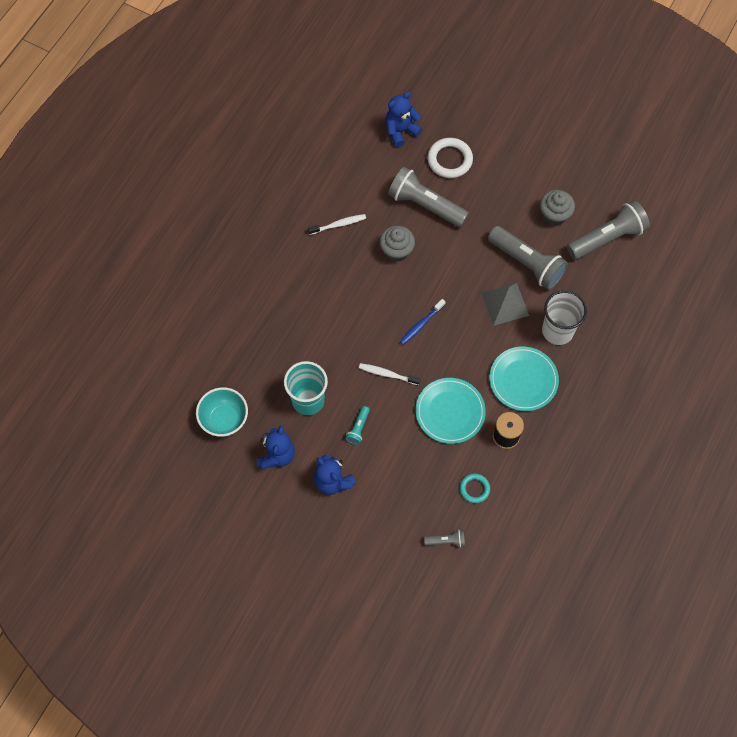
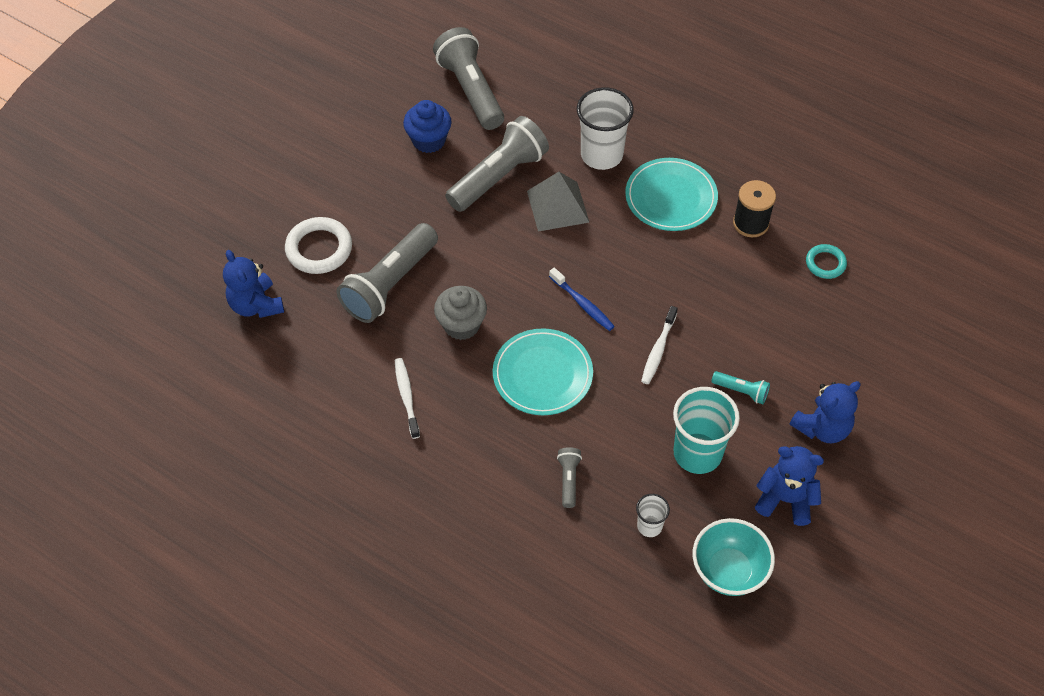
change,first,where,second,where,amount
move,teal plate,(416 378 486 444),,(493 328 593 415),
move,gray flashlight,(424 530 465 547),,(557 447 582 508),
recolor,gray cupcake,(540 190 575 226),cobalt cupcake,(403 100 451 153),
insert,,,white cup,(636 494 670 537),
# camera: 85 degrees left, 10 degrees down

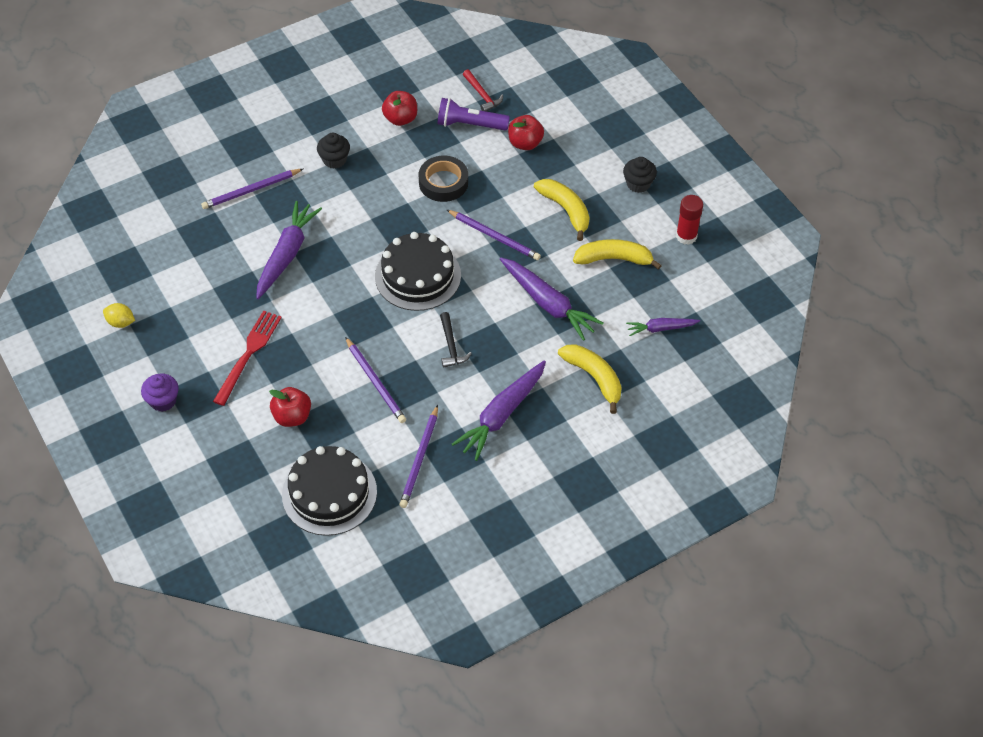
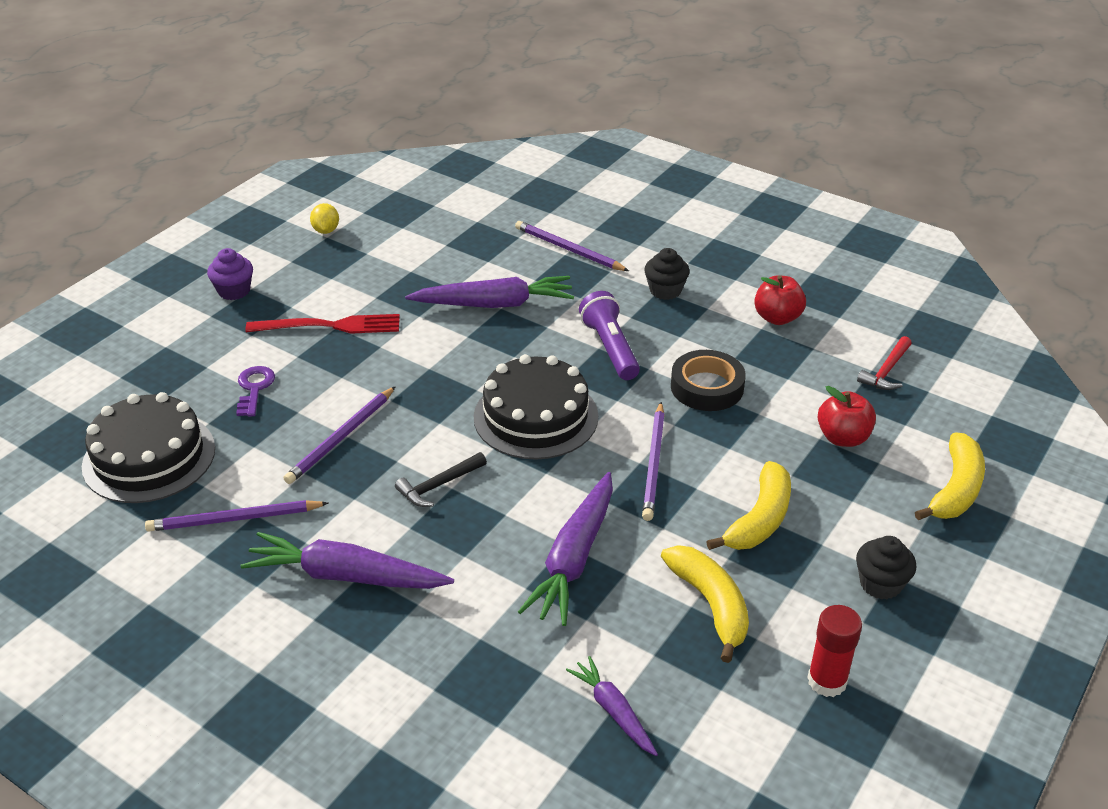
change,first,where,second,where,amount
replace,scarlet apple,(269 387 311 427),violet key,(236 366 275 417),
move,violet flashlight,(438 98 510 131),,(579 291 640 380),
move,bright yellow banana fruit,(558 344 622 414),,(915 432 985 520),
# camera: 65 degrees right, 15 degrees down

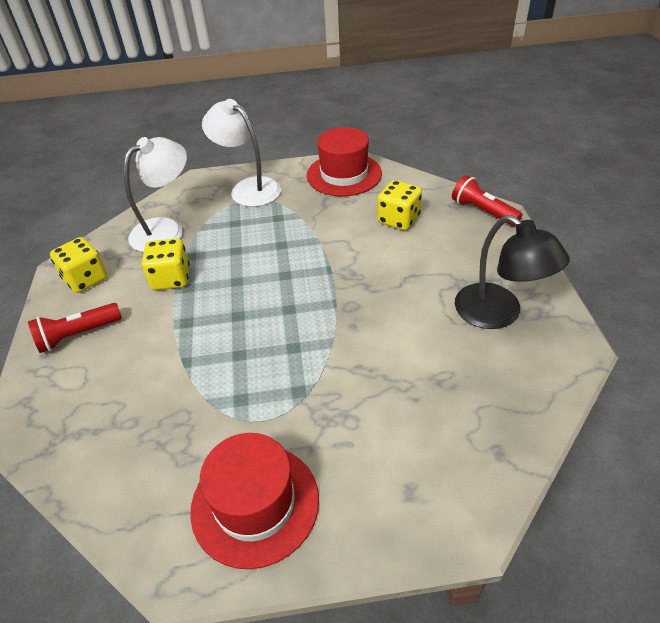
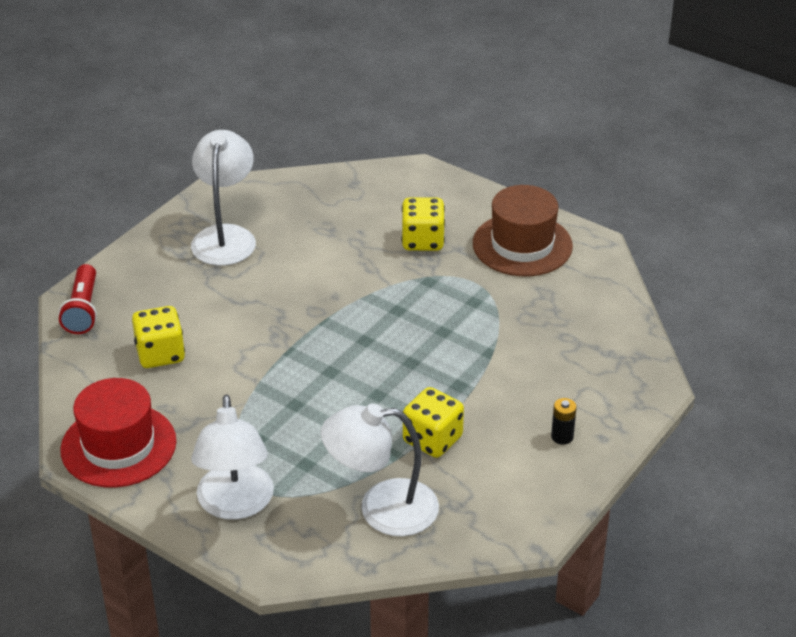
change,first,where,second,where,amount
replace,scarlet flashlight,(28 303 122 353),ebony AA battery,(551 398 577 445),
move,bright yellow game die,(50 237 108 293),,(401 197 445 251),
recolor,scarlet hat,(190 433 319 569),russet hat,(473 185 573 277),
recolor,ebony lamp,(455 215 570 329),white lamp,(191 130 256 266),
# camera: 140 degrees left, 5 degrees down

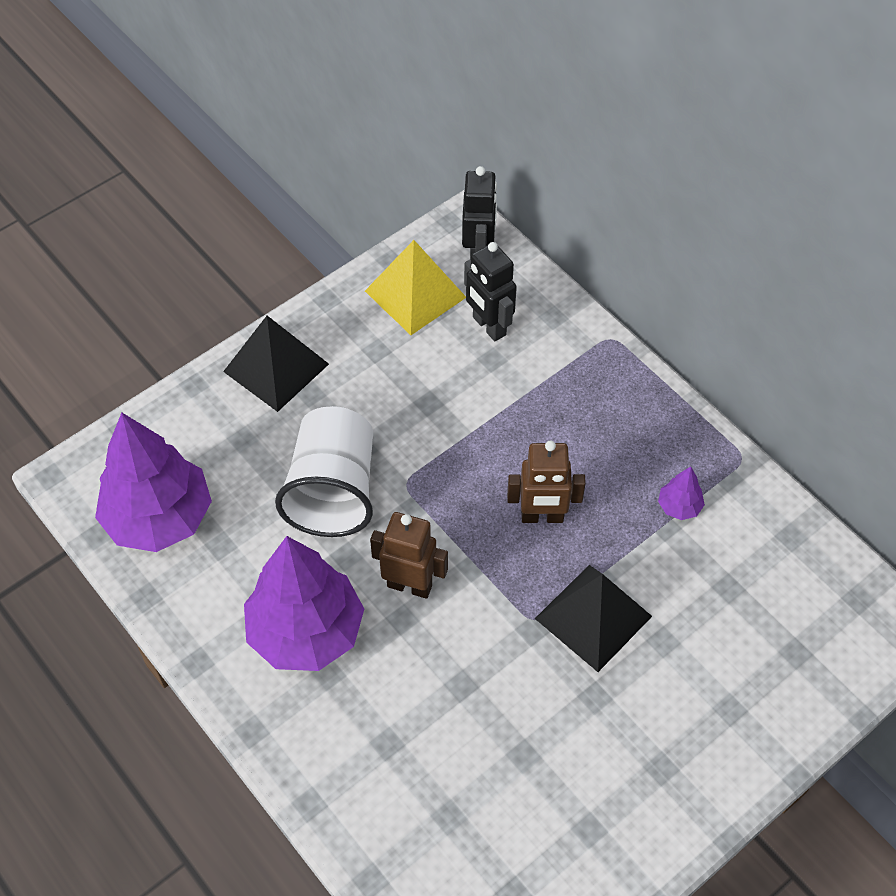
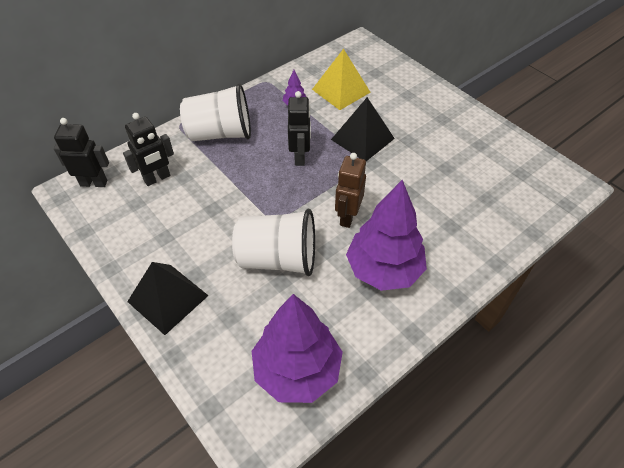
change,first,where,second,where,amount
move,bright yellow pyramid shape,(365 240 466 335),,(312 48 371 110),
recolor,russet robot,(507 440 586 523),ebony robot,(288 91 311 166),
insert,,,white cup,(180 83 251 141),
# camera: 90 degrees left, 5 degrees down

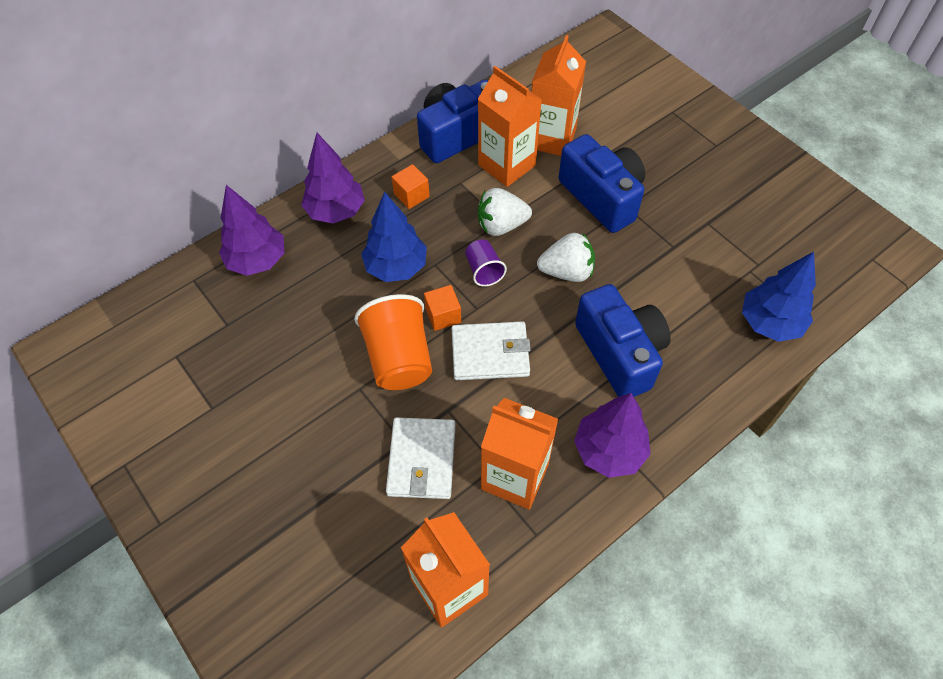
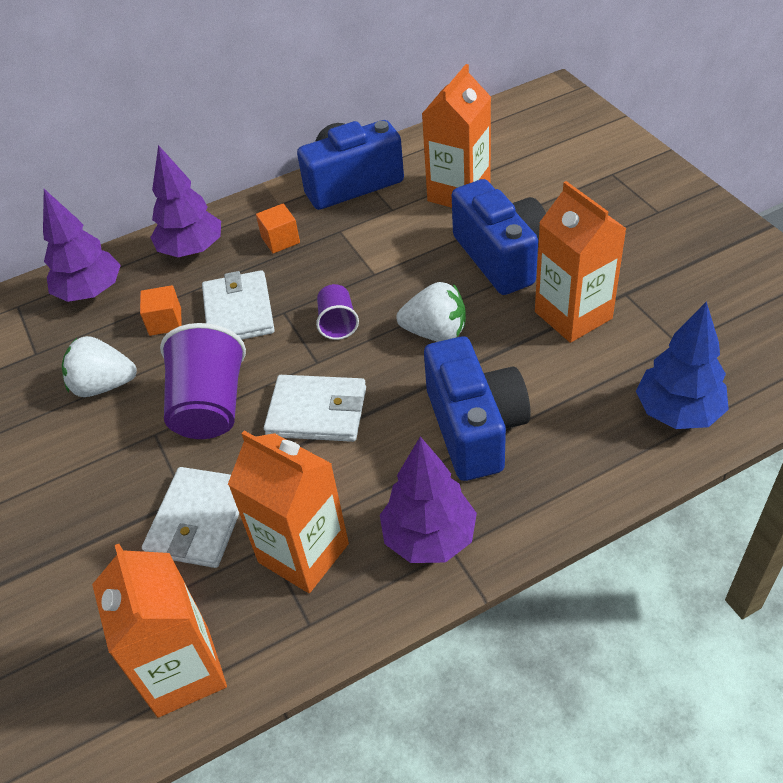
change,first,where,second,where,amount
recolor,orange cup,(354 294 432 390),violet cup,(160 323 246 439),
replace,cobalt fir tree,(361 192 427 282),white card wallet,(202 270 275 340),
move,orange block,(424 285 461 331),,(140 285 182 336),
move,orange juice carton,(478 66 542 187),,(535 181 627 343),
move,white toy strawberry,(478 188 532 236),,(62 336 137 397),
# camera: 15 degrees right, 10 degrees down

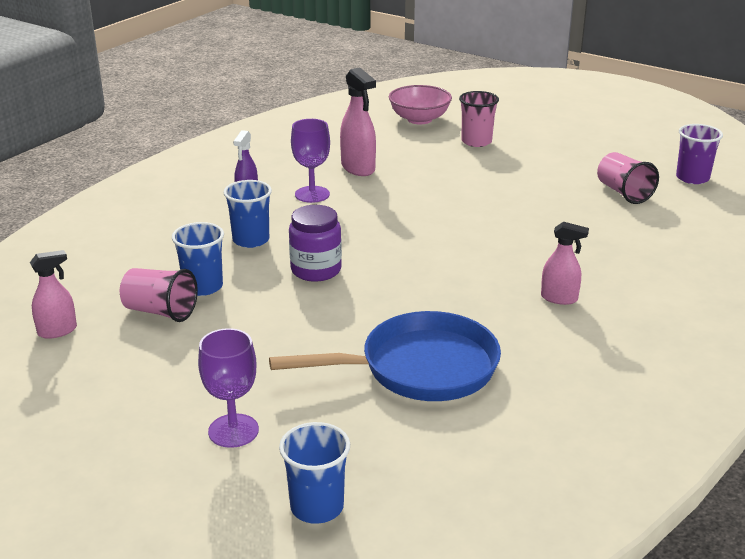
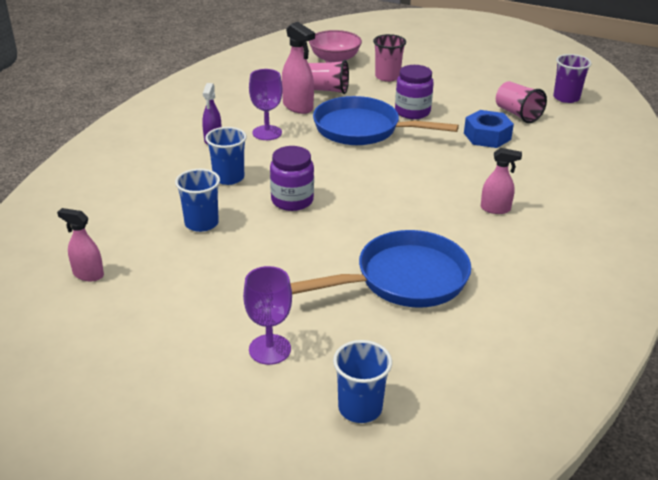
change,first,where,second,where,amount
rotate,rose-pink spray cleaner,(30 250 77 339),,(57 208 104 281),120 degrees counterclockwise
move,rose-pink cup,(120 268 198 322),,(308 60 349 94),
insert,,,cobalt pan,(313 96 459 145),
insert,,,violet jam jar,(395 65 434 119),
insert,,,cobalt nut,(464 110 514 148),
# camera: 10 degrees left, 5 degrees up

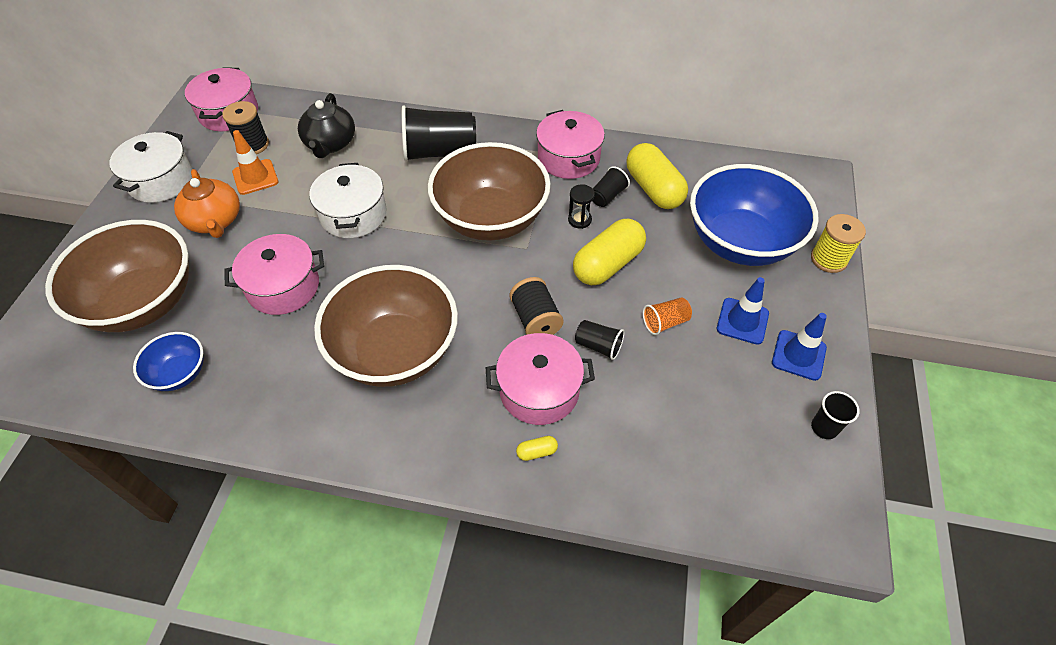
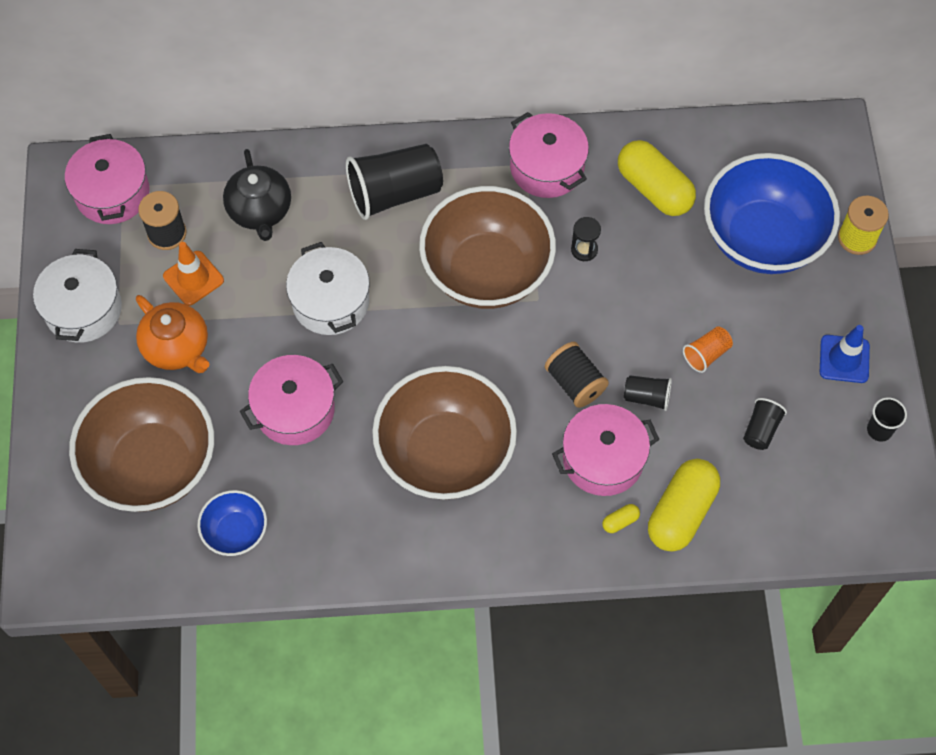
change,first,where,second,where,amount
move,bright yellow capsule,(573 219 646 285),,(648 459 720 552),
move,ebony cup,(592 166 630 207),,(743 398 787 450),
delete,cobalt safety cone,(717 277 769 345),,,
# camera: 15 degrees left, 10 degrees up

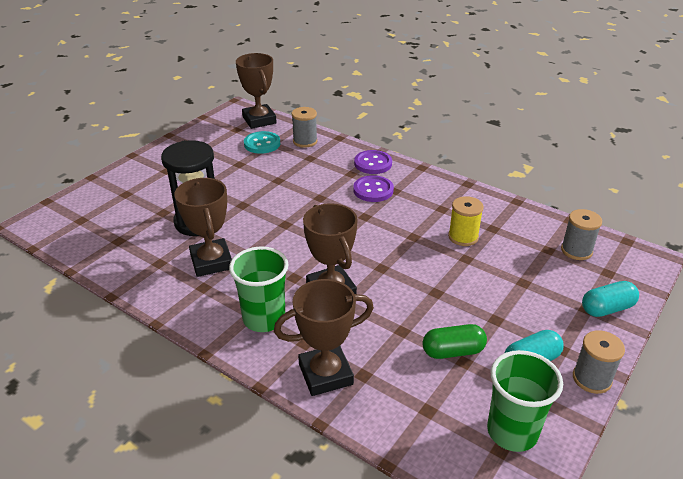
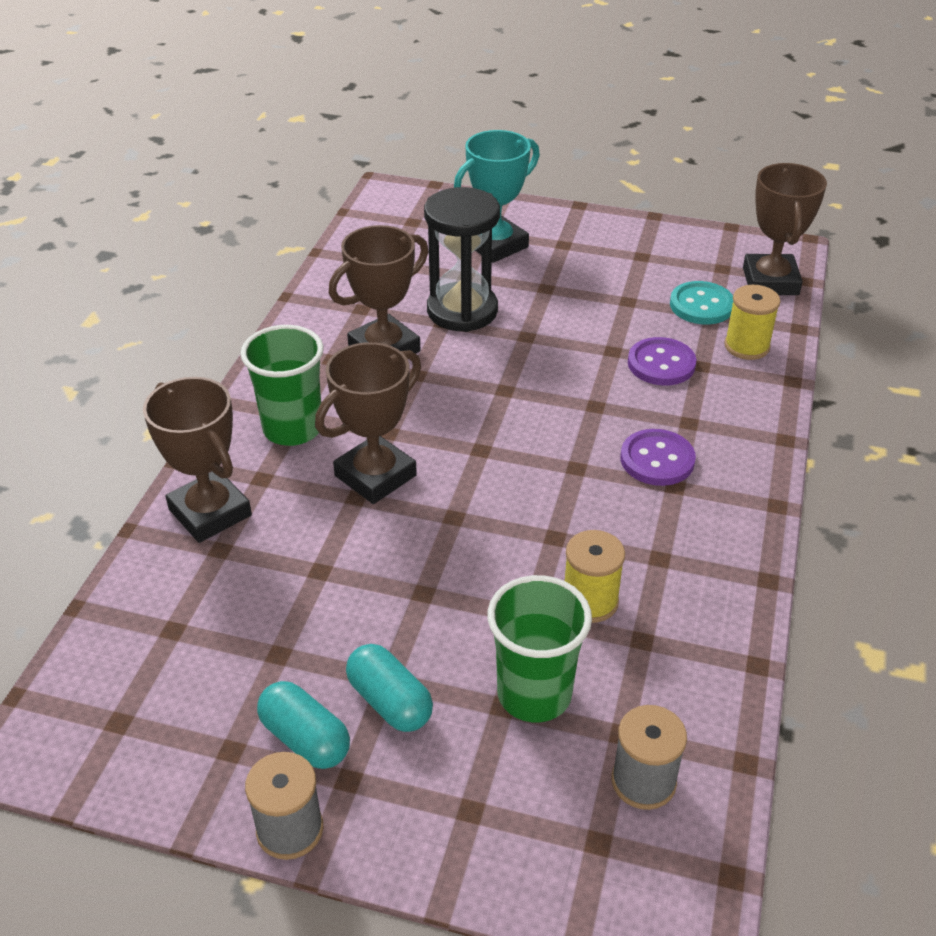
change,first,where,second,where,amount
rotate,russet prize cup,(236 53 277 129),,(743 163 827 295),45 degrees counterclockwise
recolor,gray bobbin,(292 107 317 148),bright yellow bobbin,(724 285 781 360),
move,violet button,(354 150 392 174),,(628 337 697 385),
delete,leaf-green capsule,(423 324 487 359),,,
move,leaf-green cup,(487 350 563 452),,(487 575 592 722),
move,teal capsule,(582 281 639 317),,(346 644 433 732),
insert,,,teal prize cup,(454 130 540 263),
# camera: 70 degrees right, 5 degrees up

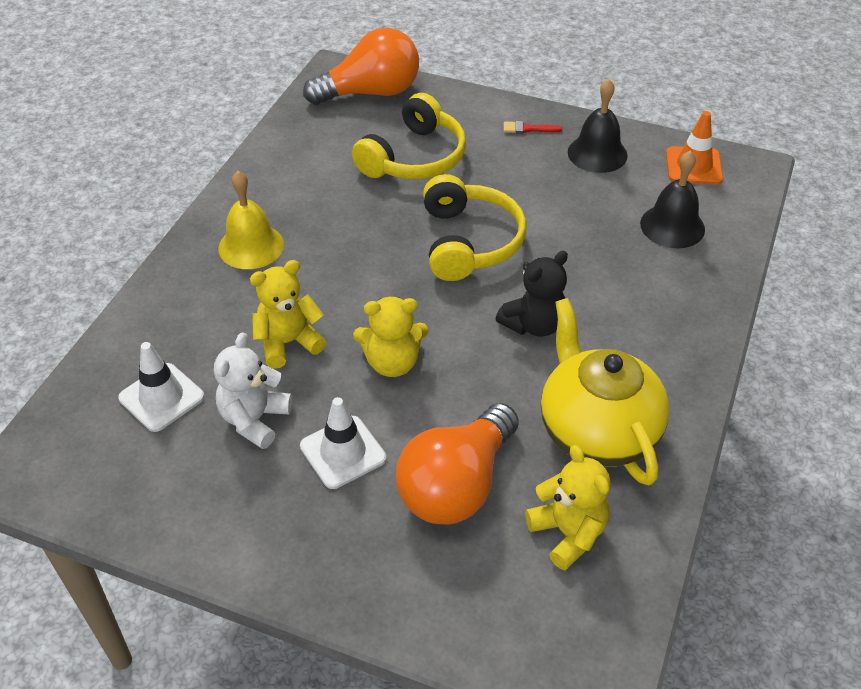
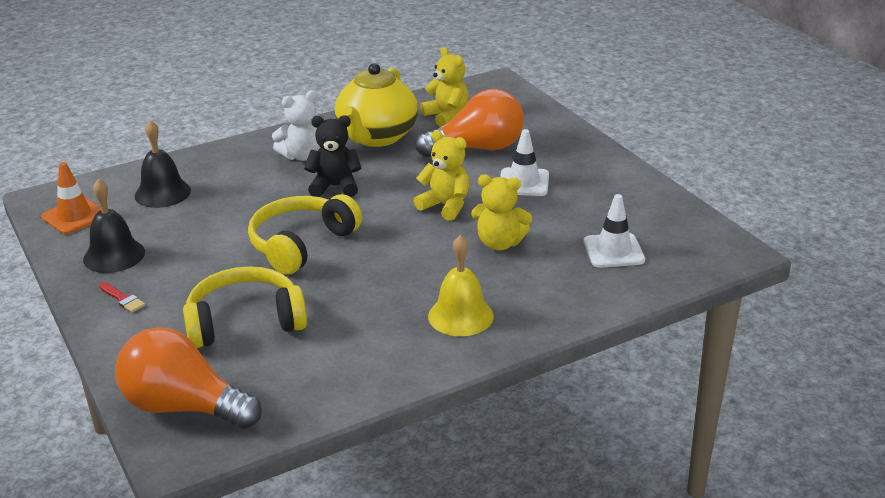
change,first,where,second,where,amount
move,white teddy,(214 332 293 449),,(272 90 321 161),
rotate,bright yellow teddy,(525 445 611 570),,(420 47 469 127),135 degrees clockwise
# camera: 140 degrees left, 15 degrees down

